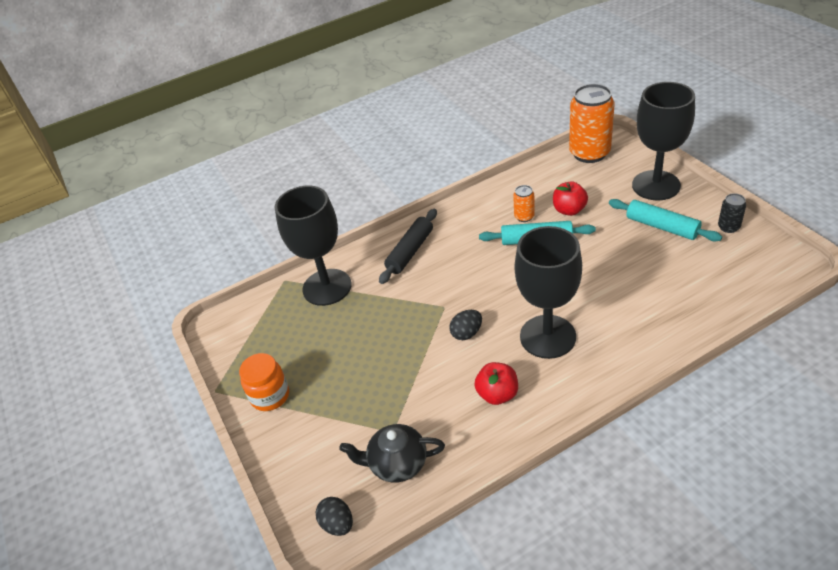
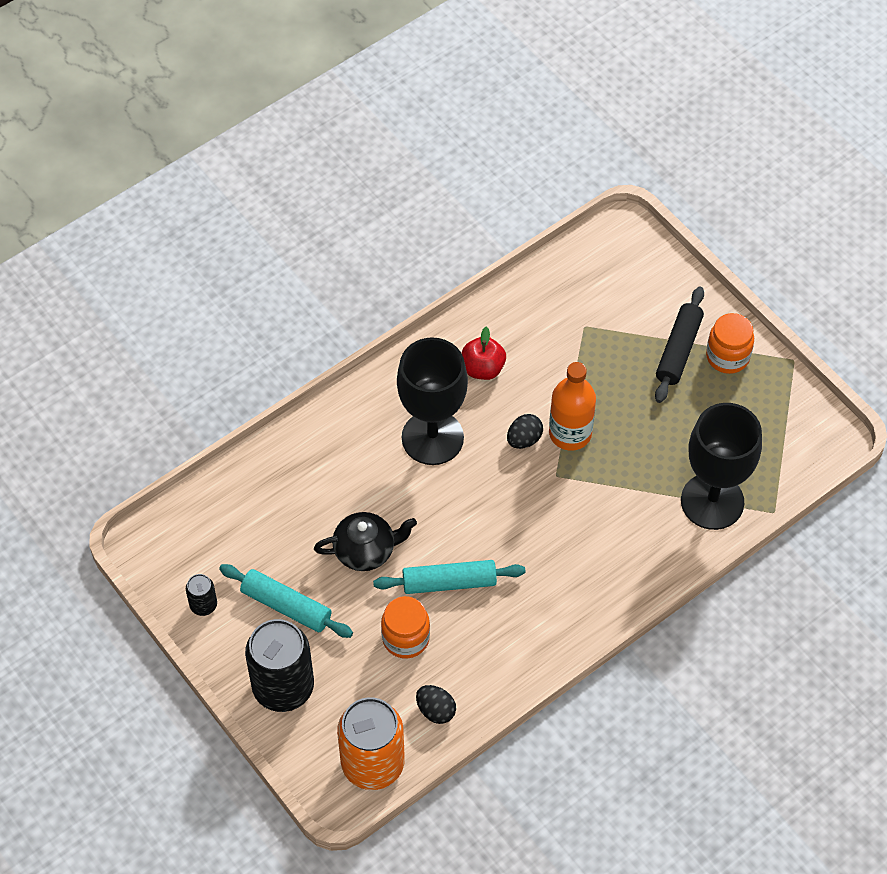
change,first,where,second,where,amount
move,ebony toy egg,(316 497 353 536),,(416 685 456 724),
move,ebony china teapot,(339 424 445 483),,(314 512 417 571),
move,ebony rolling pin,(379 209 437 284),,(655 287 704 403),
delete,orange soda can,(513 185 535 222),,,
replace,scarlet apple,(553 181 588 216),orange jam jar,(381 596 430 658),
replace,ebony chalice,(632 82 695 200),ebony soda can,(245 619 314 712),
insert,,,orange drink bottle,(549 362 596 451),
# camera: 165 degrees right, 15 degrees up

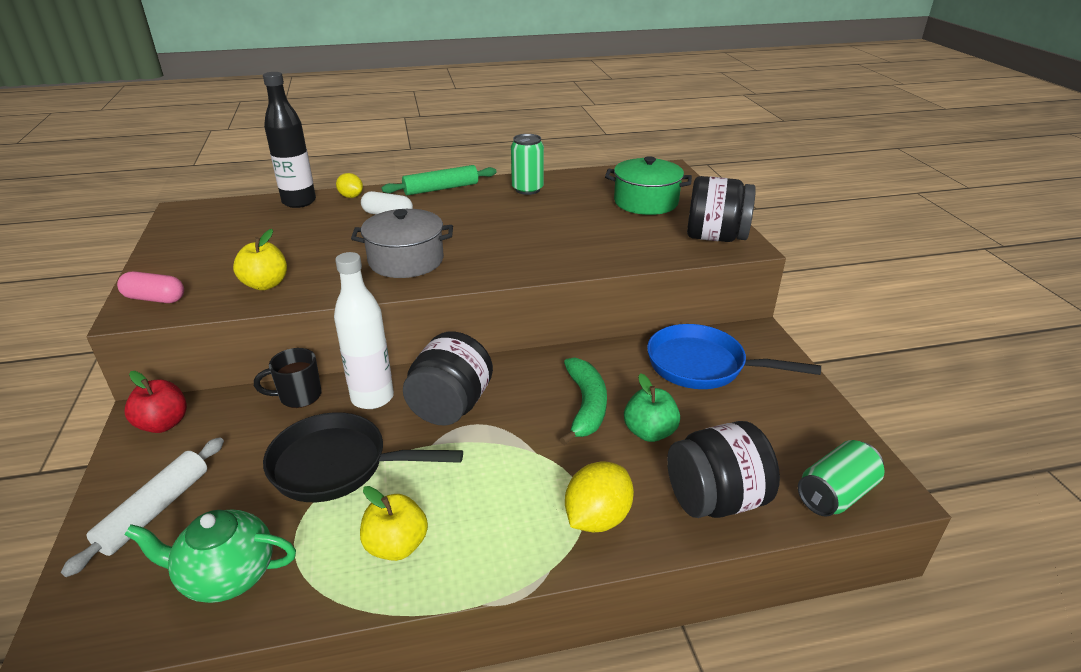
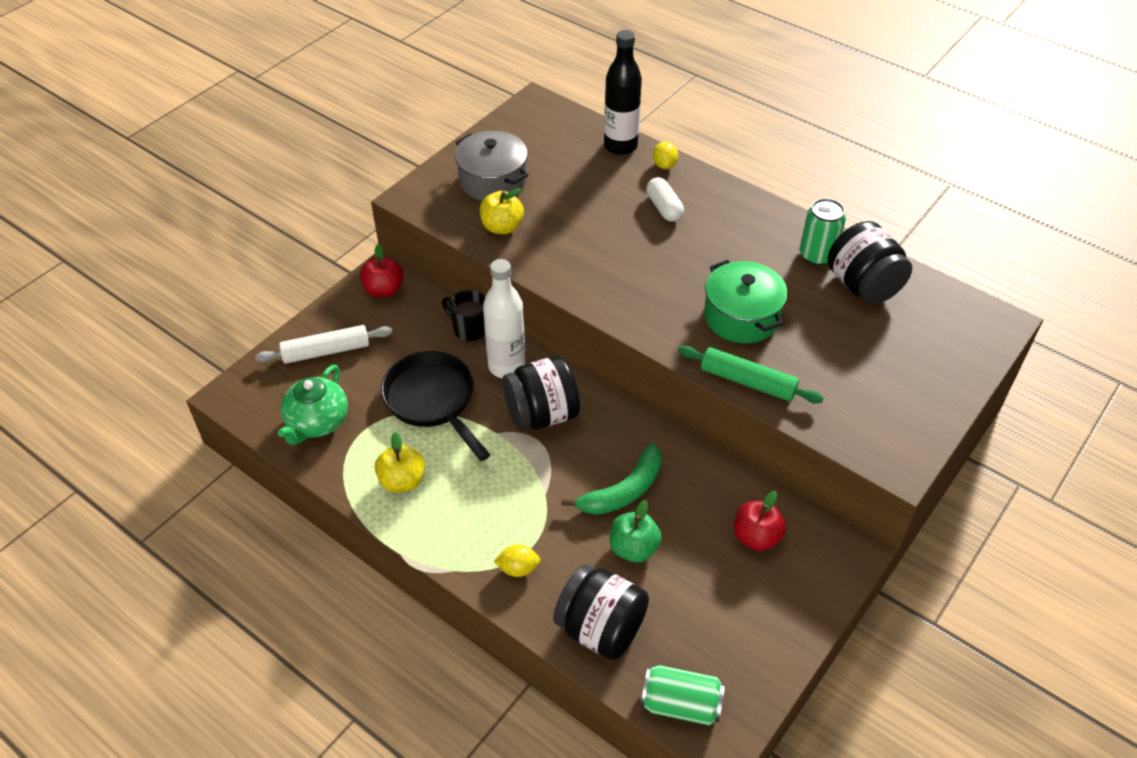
change,first,where,second,where,amount
delete,rose-pink capsule,(117 271 184 303),,,
rotate,leaf-green china teapot,(124 510 296 603),,(278 365 348 445),120 degrees counterclockwise
move,gray pot,(351 209 453 278),,(455 131 528 201),
move,leaf-green rolling pin,(382 165 497 195),,(678 346 824 404),
resize,bright yellow toy lemon,(565 461 634 532),,(494 544 540 577),x0.60
move,leaf-green pot,(605 156 692 215),,(704 260 788 343),
replace,cobalt pan,(647 324 821 389),scarlet apple,(734 491 786 551),
move,ebony jam jar,(687 176 756 242),,(827 221 912 304),
# camera: 50 degrees right, 15 degrees up

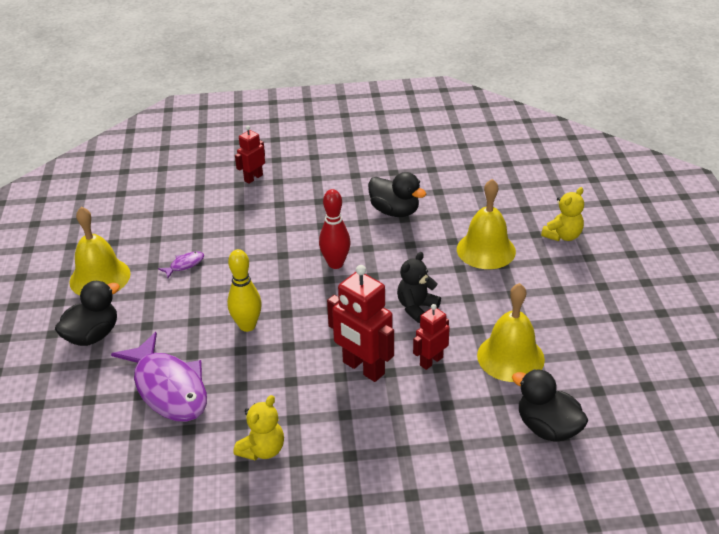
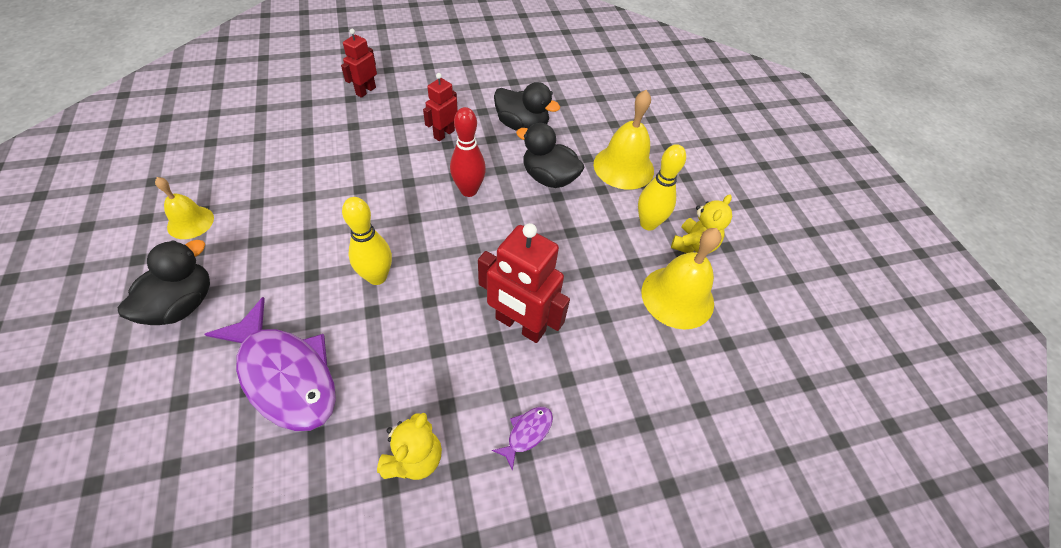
change,first,where,second,where,amount
resize,bright yellow school bell,(69 207 130 296),,(155 177 214 239),x0.60
move,violet toy fish,(158 251 204 278),,(492 407 553 471),
delete,ebony teddy,(397 252 441 323),,,
move,scarlet robot,(413 304 450 370),,(423 73 458 141),
move,ebony toy duck,(512 369 588 442),,(516 123 584 188),
move,bright yellow teddy,(541 187 584 241),,(671 194 732 253),
insert,,,bright yellow skittle,(638 144 686 230),
# camera: 15 degrees left, 15 degrees up

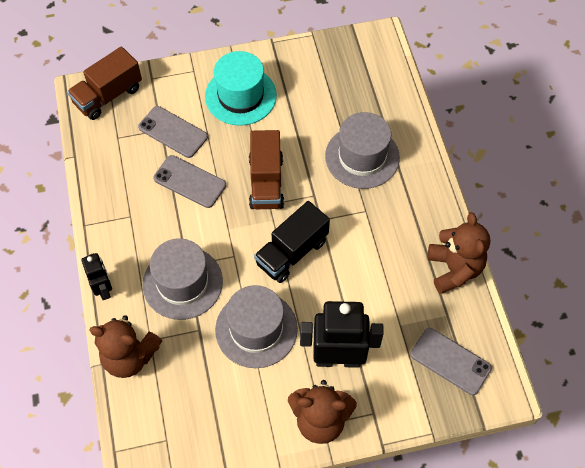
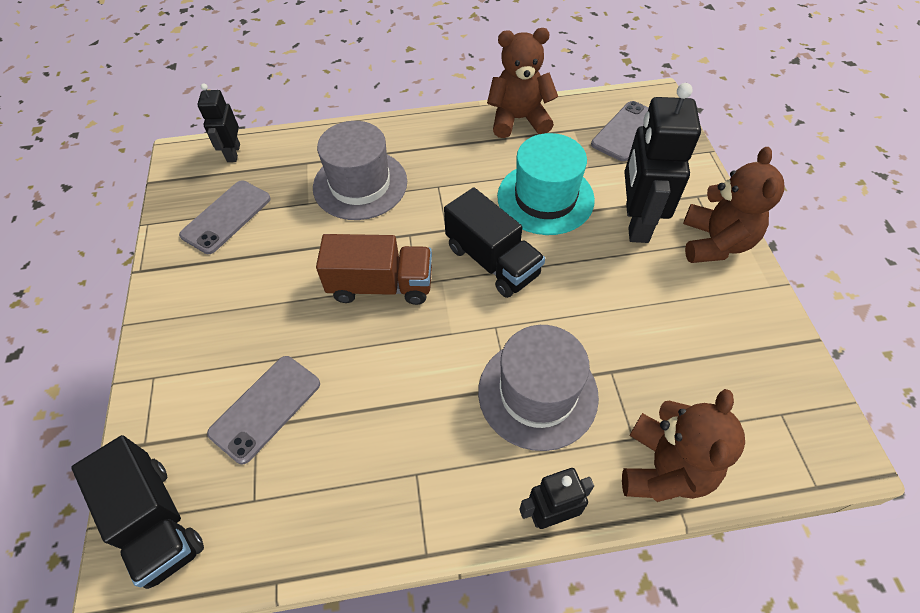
change,first,where,second,where,amount
recolor,russet lorry,(67 46 142 120),ebony lorry,(71 435 204 589),
move,gray mobile phone,(153 155 226 208),,(179 181 271 254),
move,teal hat,(205 51 277 126),,(497 133 595 235),
delete,gray hat,(215 285 298 368),,,
insert,,,ebony robot,(197 83 240 162),
# camera: 85 degrees left, 5 degrees down

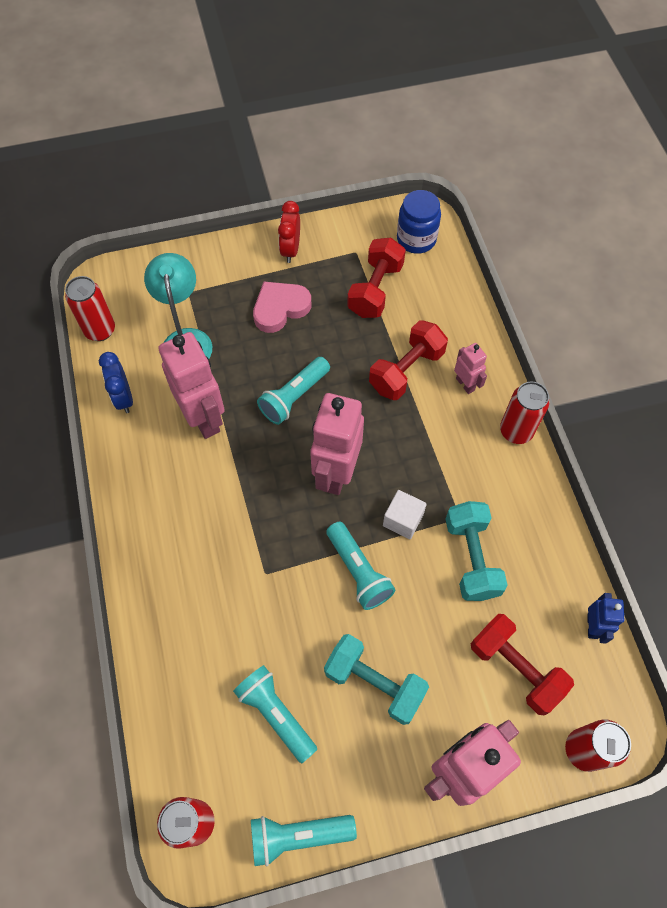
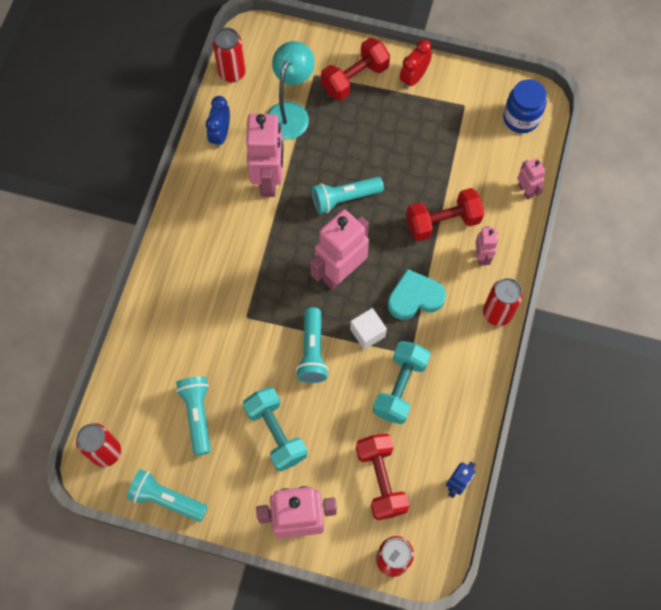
change,first,where,second,where,amount
delete,rose-pink heart,(253 282 312 333),,,
move,scarlet hand weight,(347 238 406 318),,(321 38 390 101),
insert,,,teal heart,(388 269 446 320),
insert,,,rose-pink robot,(517 158 545 200),
# camera: 30 degrees right, 5 degrees up

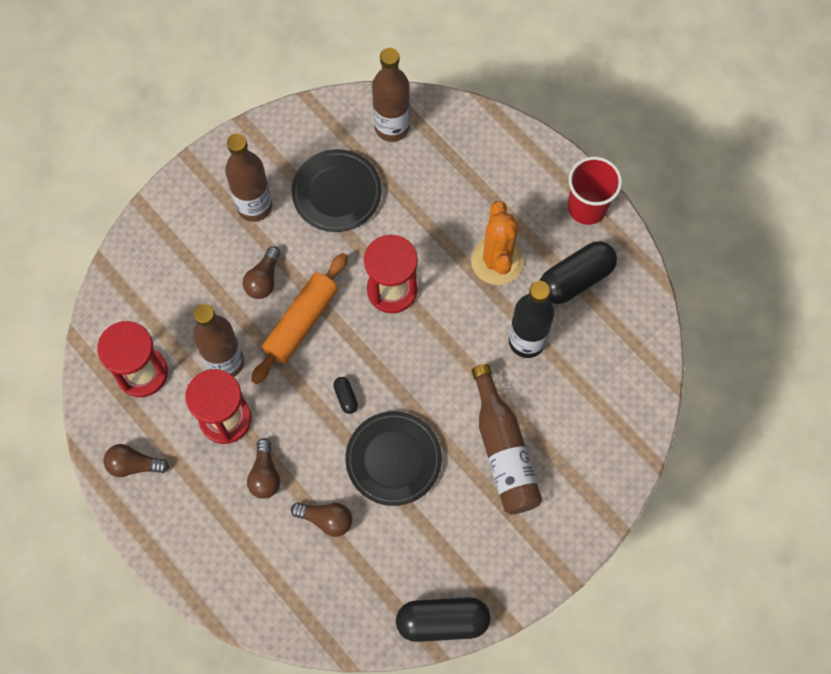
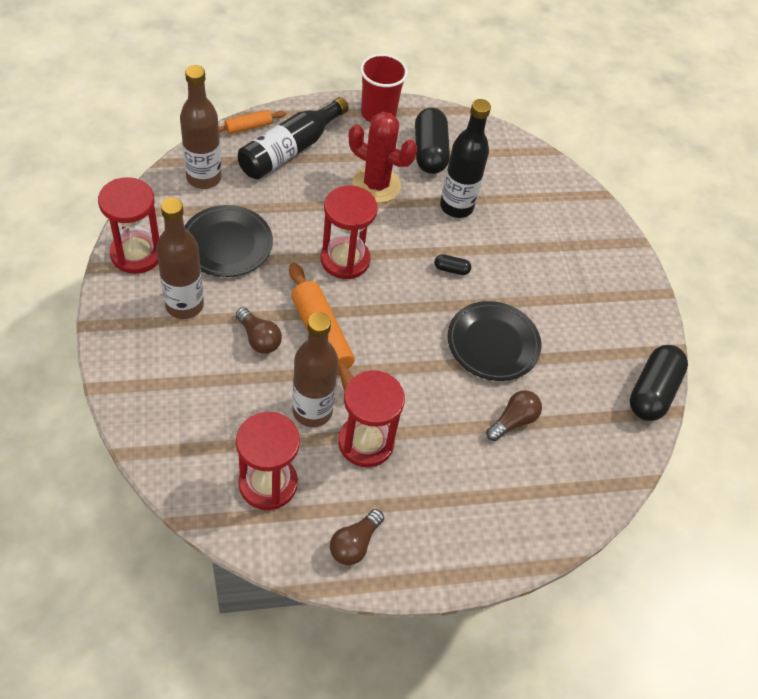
change,first,where,second,where,amount
delete,russet light bulb,(247 438 280 499),,,
move,ebony capsule,(333 377 358 414),,(435 254 471 275),
recolor,orange prickly plant,(471 201 524 285),scarlet prickly plant,(349 112 417 203),
delete,russet drink bottle,(472 364 542 514),,,
insert,,,scarlet sandglass,(98 177 159 274),
insert,,,orange rolling pin,(218 110 286 134),
insert,,,ebony drink bottle,(238 97 349 179),
# camera: 65 degrees left, 15 degrees down

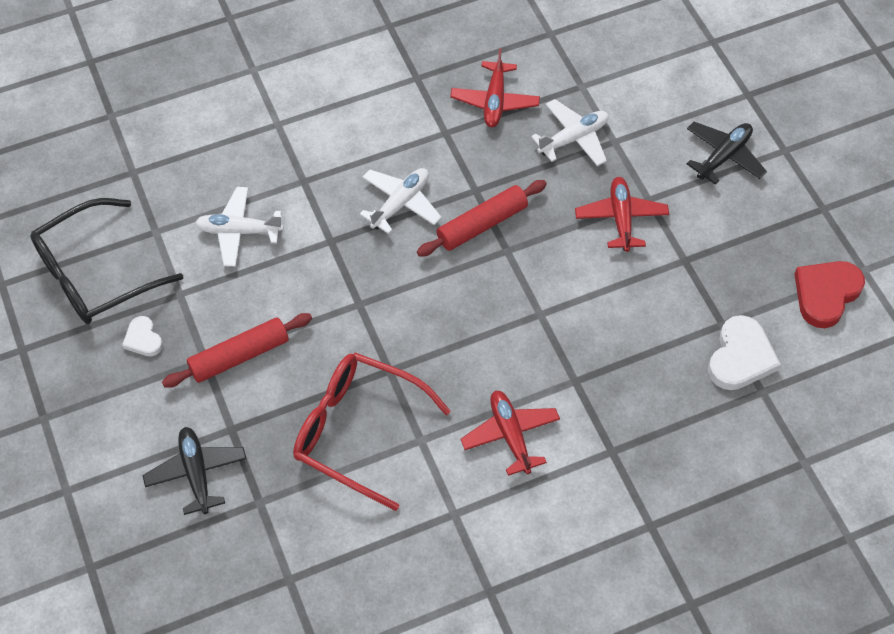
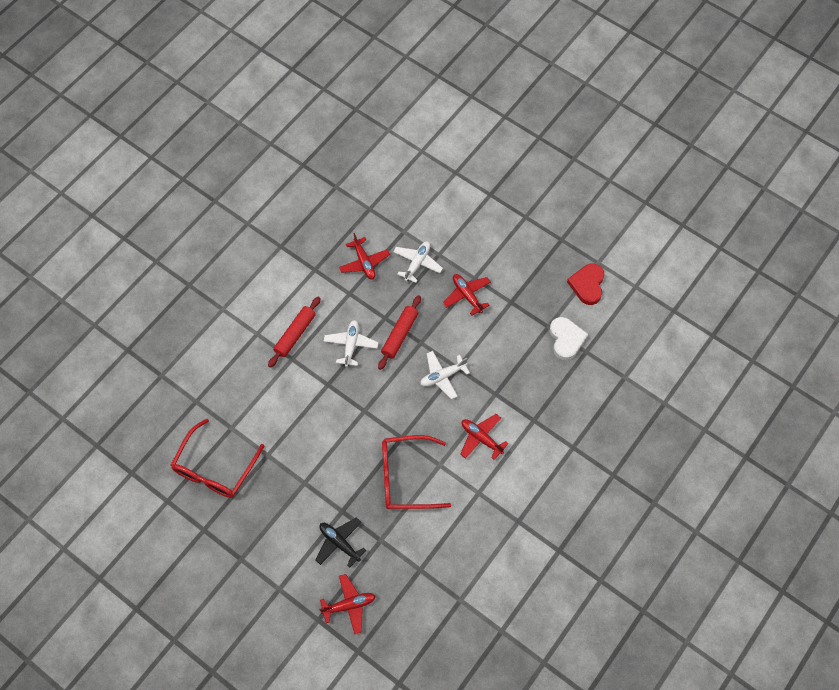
change,first,where,second,where,amount
recolor,ebony spectacles,(30 198 183 324),scarlet spectacles,(171 419 264 498),
delete,white heart,(122 316 163 356),,,
move,scarlet rolling pin,(162 313 312 388),,(268 297 321 368),
move,white toy plane,(195 187 283 267),,(420 351 470 399),
delete,ebony toy plane,(687 122 767 185),,,
insert,,,scarlet toy plane,(319 574 376 634),
# camera: 30 degrees left, 5 degrees up

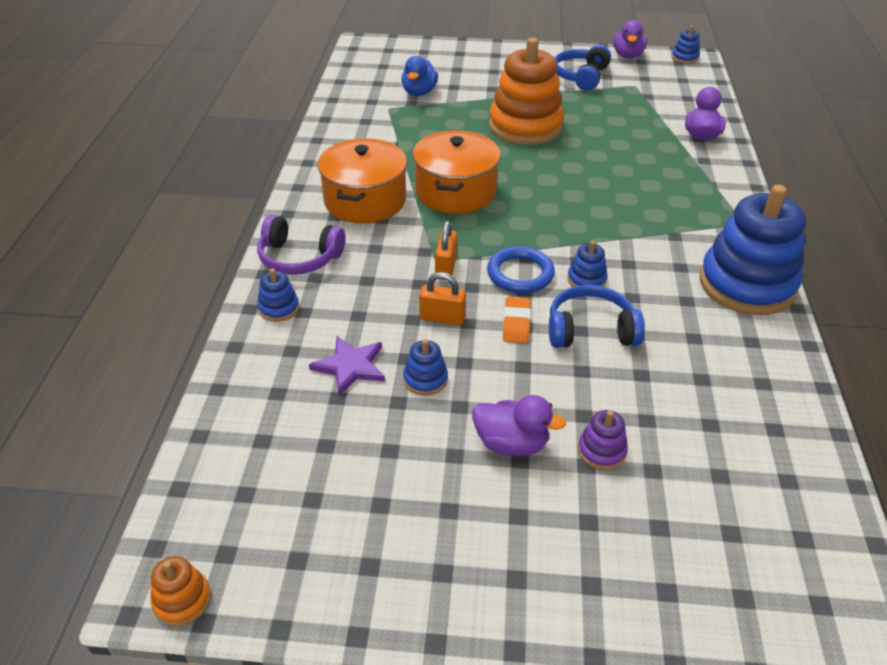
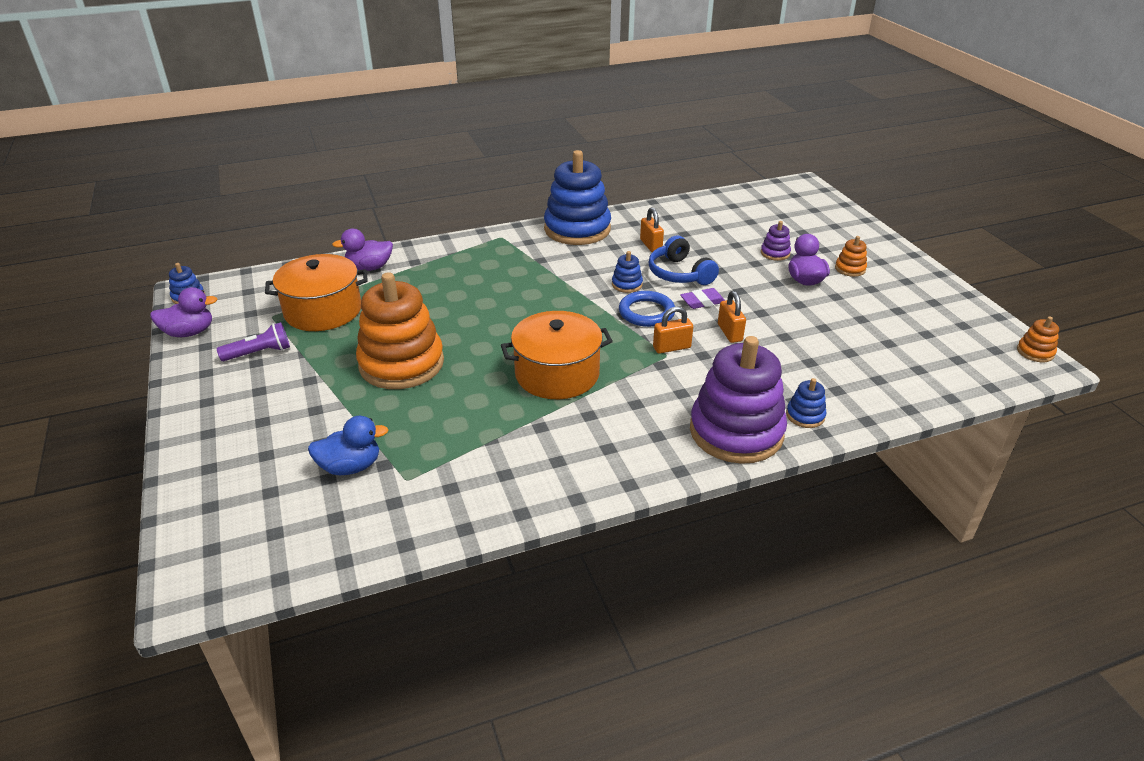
change,first,where,second,where,amount
replace,violet headset,(257 215 345 275),violet stacking toy,(690 336 787 464),
delete,violet five-pointed star,(309 336 385 396),,,
move,orange pot,(318 138 407 223),,(265 254 368 331),
delete,cobalt stacking toy,(403 339 448 396),,,
recolor,orange gum eraser,(503 297 531 344),violet gum eraser,(680 288 725 309),
replace,cobalt headset,(555 45 611 91),violet flashlight,(217 322 290 361),
insert,,,orange small lock,(640 207 664 252),
insert,,,orange stacking toy,(835 236 867 277),
# camera: 115 degrees left, 5 degrees down

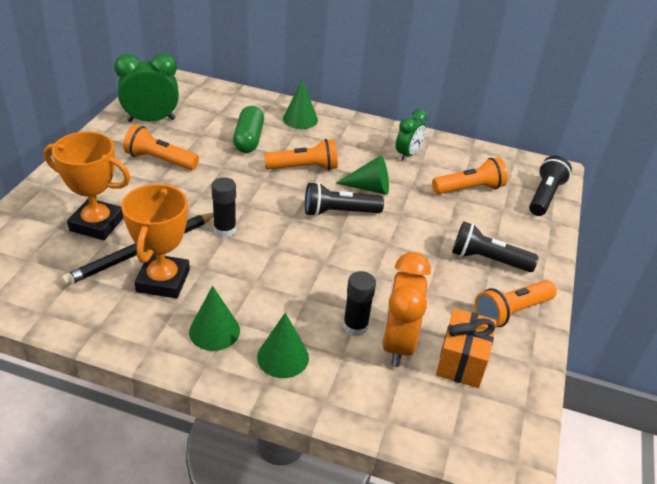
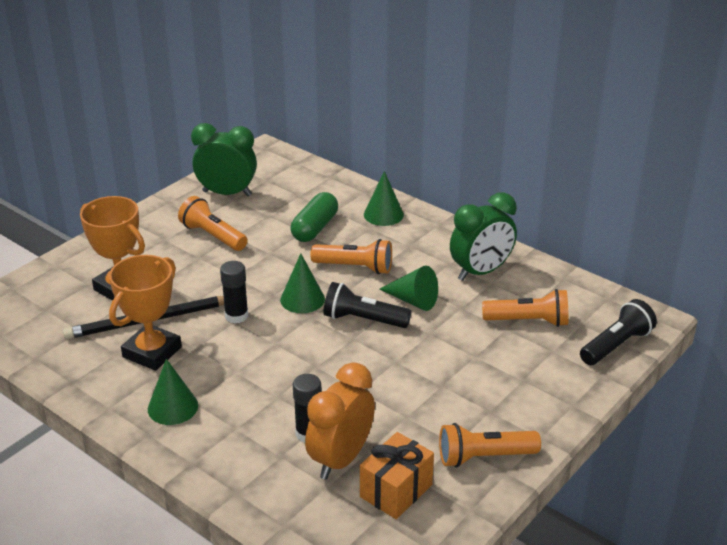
change,first,where,second,where,amount
move,leaf-green cone shape,(257 312 309 378),,(280 253 325 313),
resize,leaf-green clock,(396 109 427 161),,(450 192 517 281),x1.56
delete,ebony flashlight,(452 221 539 272),,,
# camera: 25 degrees right, 5 degrees down

